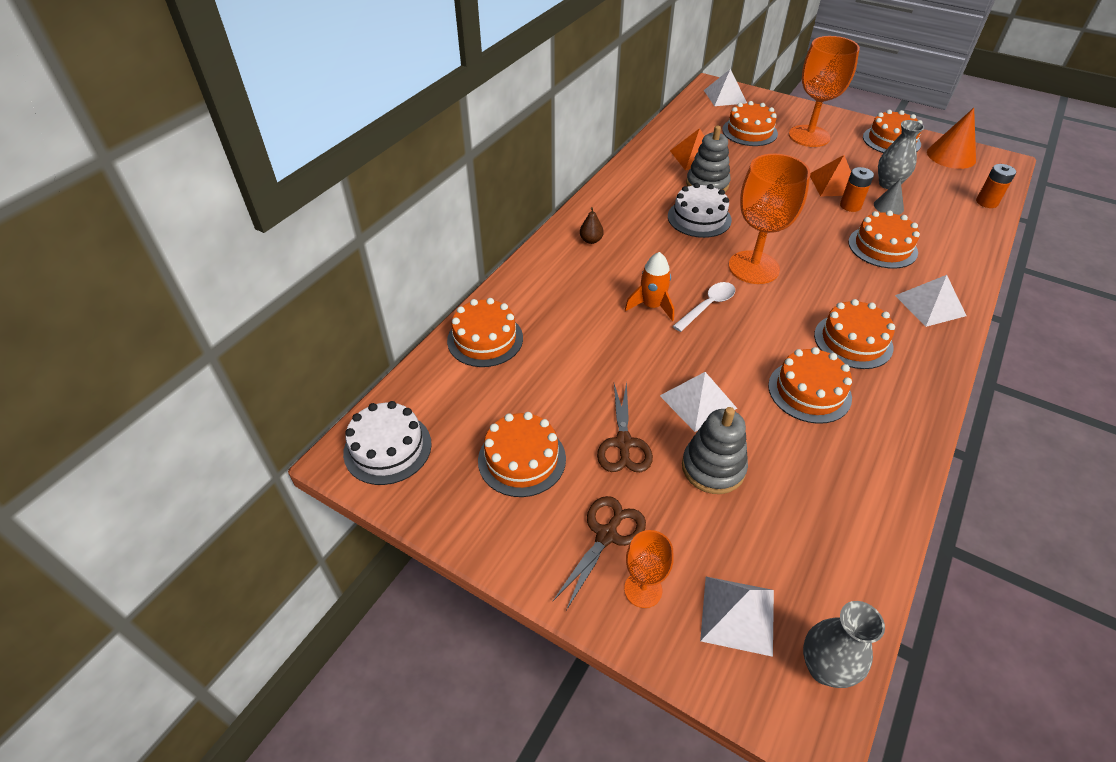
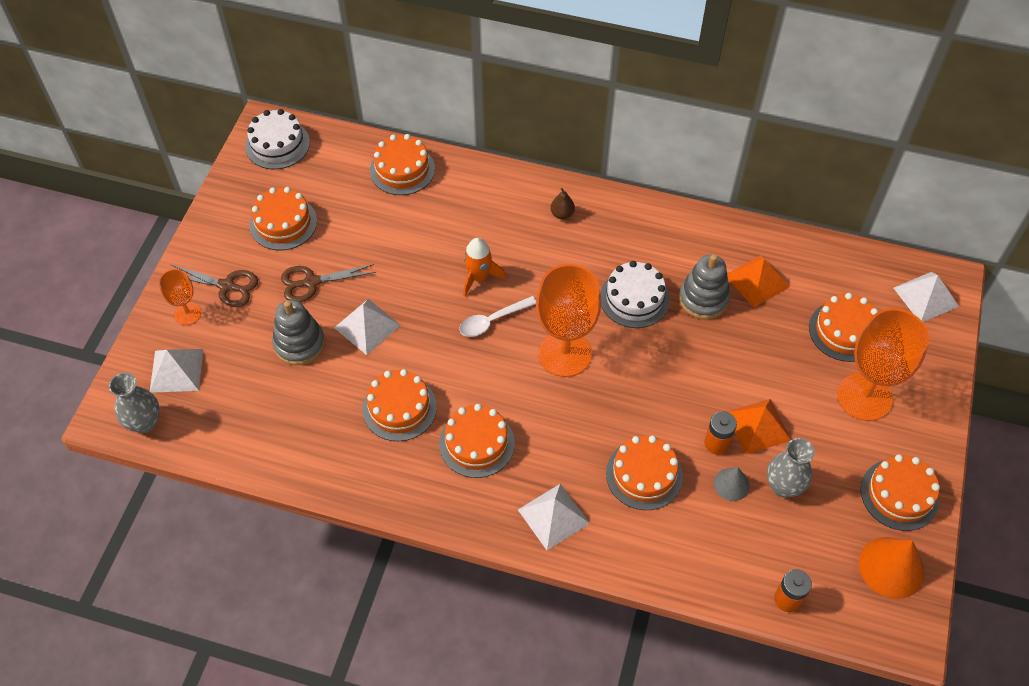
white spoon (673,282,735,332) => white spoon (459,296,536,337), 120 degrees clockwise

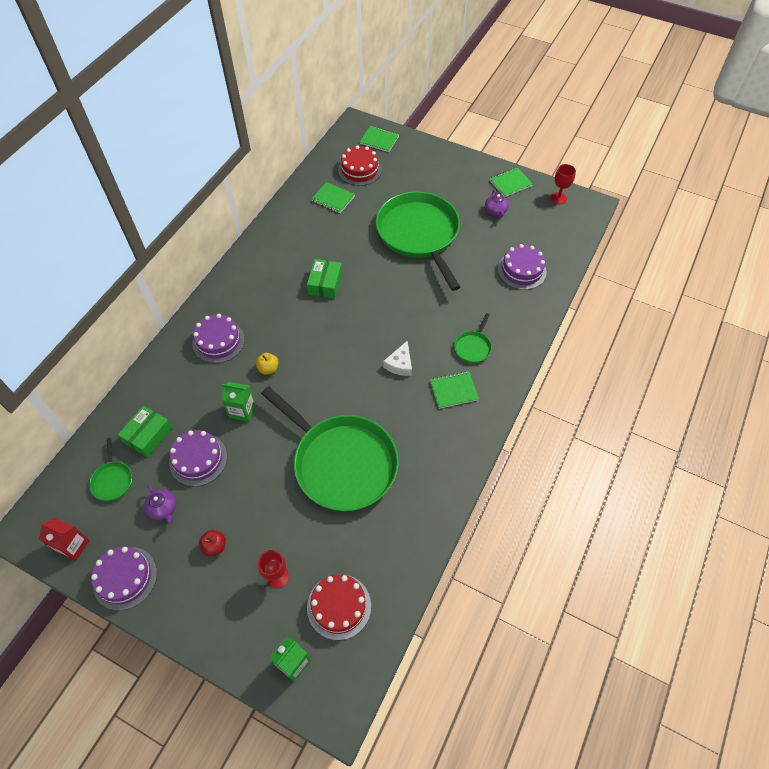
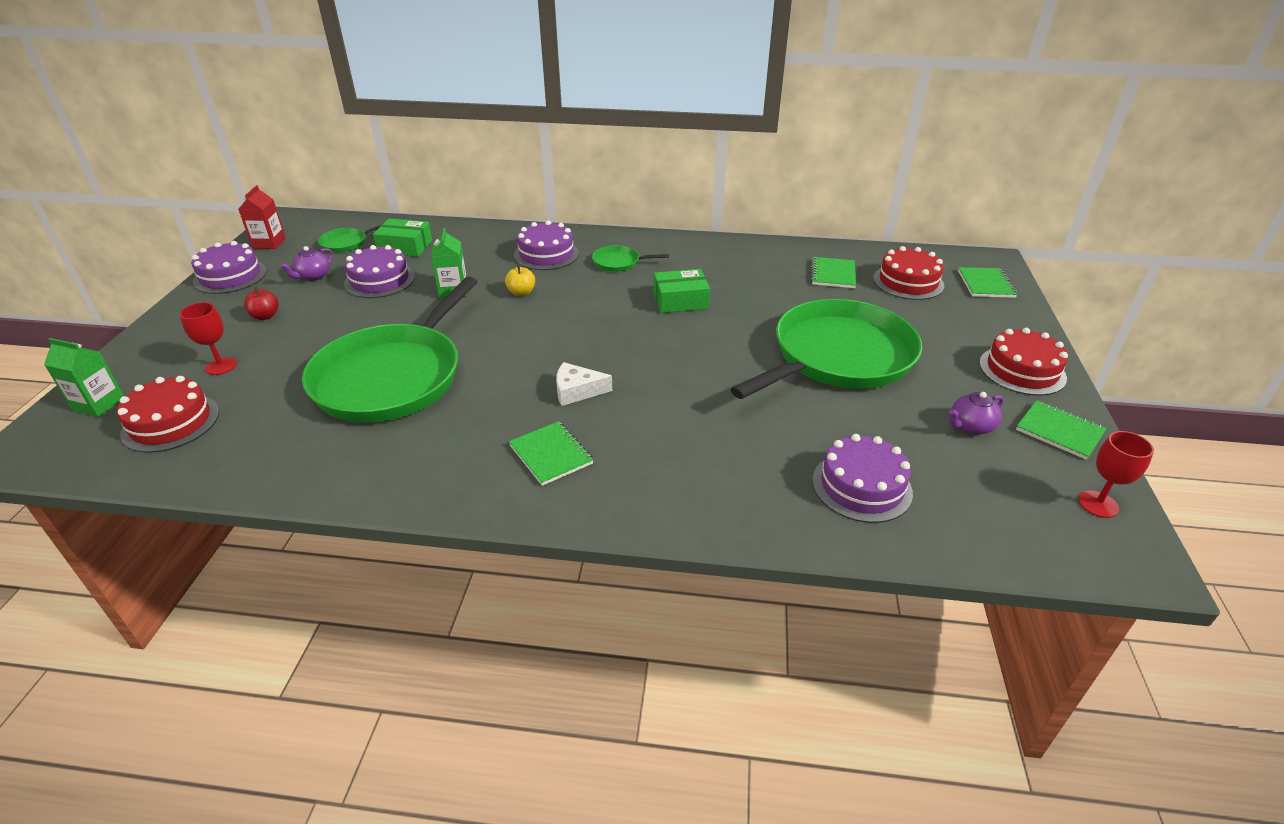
green pan (454,313,492,363) => green pan (592,245,669,272), move
nothing => red cake (979,328,1068,396)

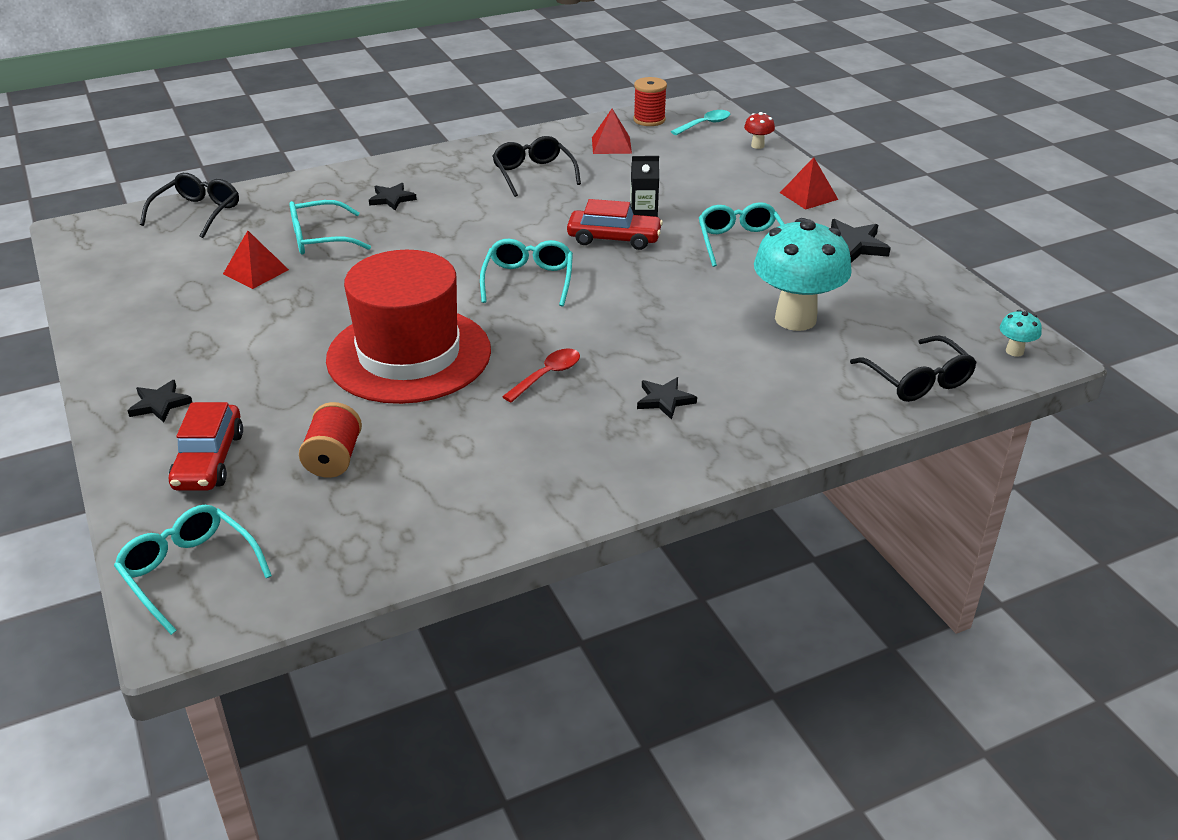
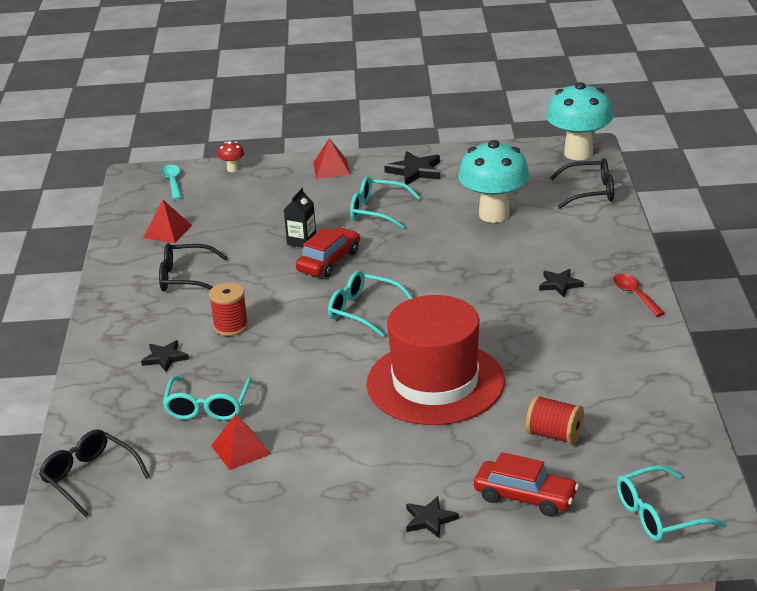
red spoon (502,349,580,402) => red spoon (613,274,665,317), move
red spool (633,77,667,126) => red spool (209,282,248,336), move
turquoise mushroom (1000,310,1042,357) => turquoise mushroom (546,82,613,160), x2.45

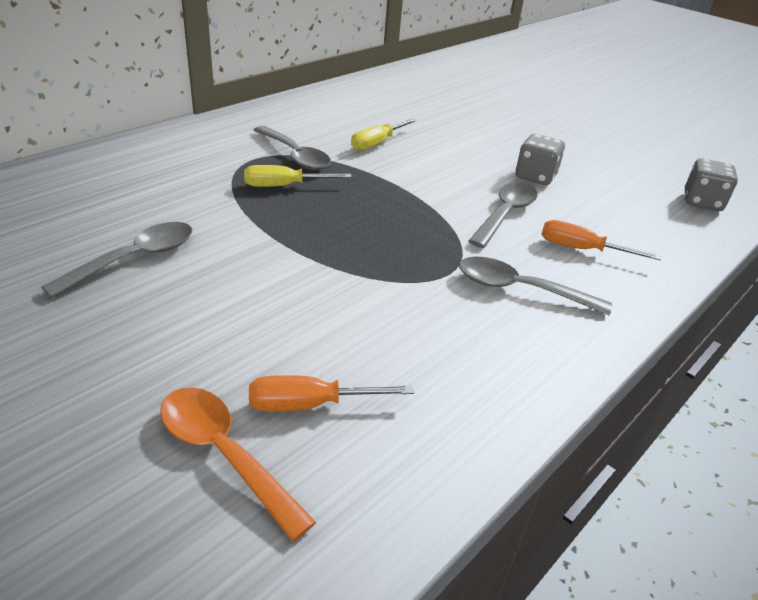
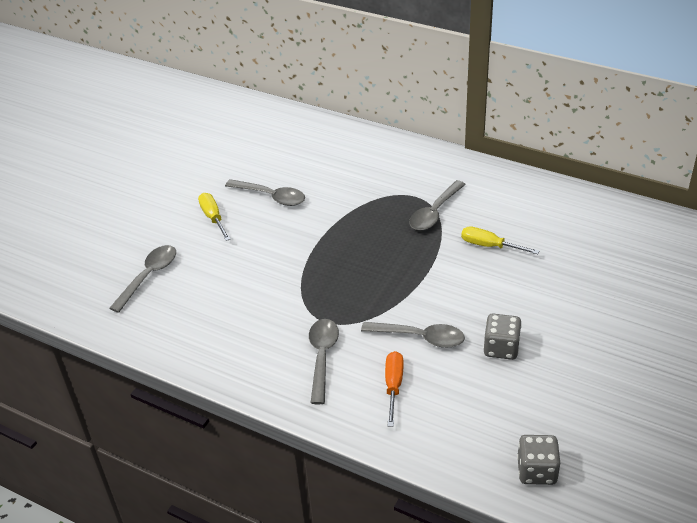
orange spoon (160,387,316,541) => grey spoon (109,245,176,313)
yellow screwdriver (244,165,351,187) => yellow screwdriver (198,193,230,241), move
orange screwdriver (249,375,414,412) => nothing

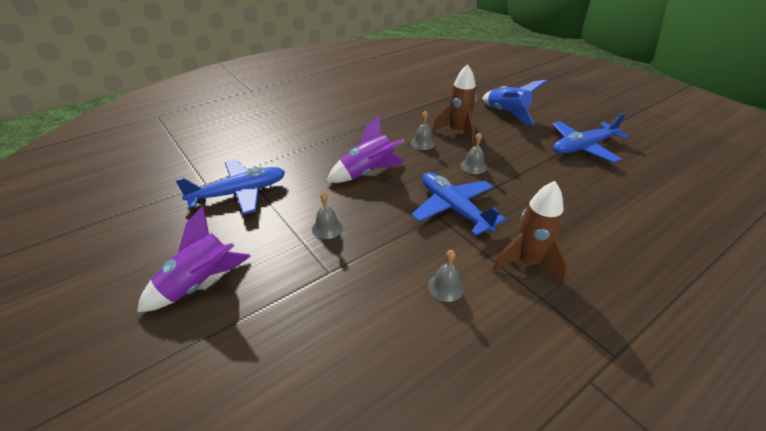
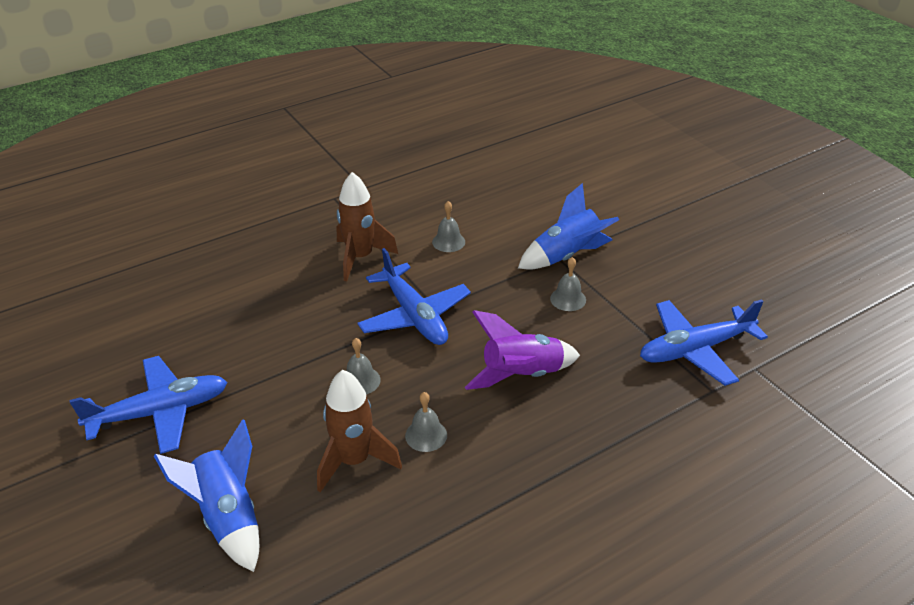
purple rocket (137,206,251,312) => nothing
nothing => blue rocket (518,183,619,270)

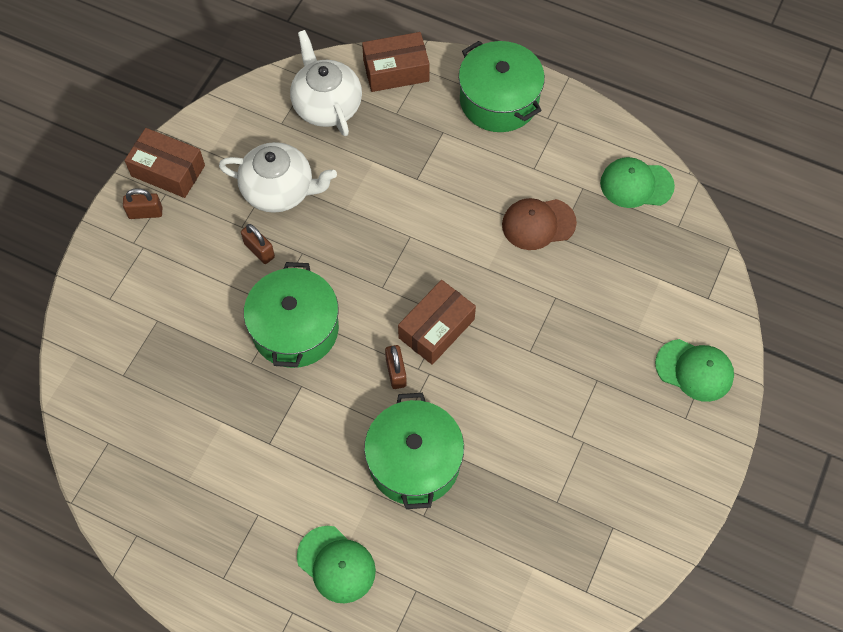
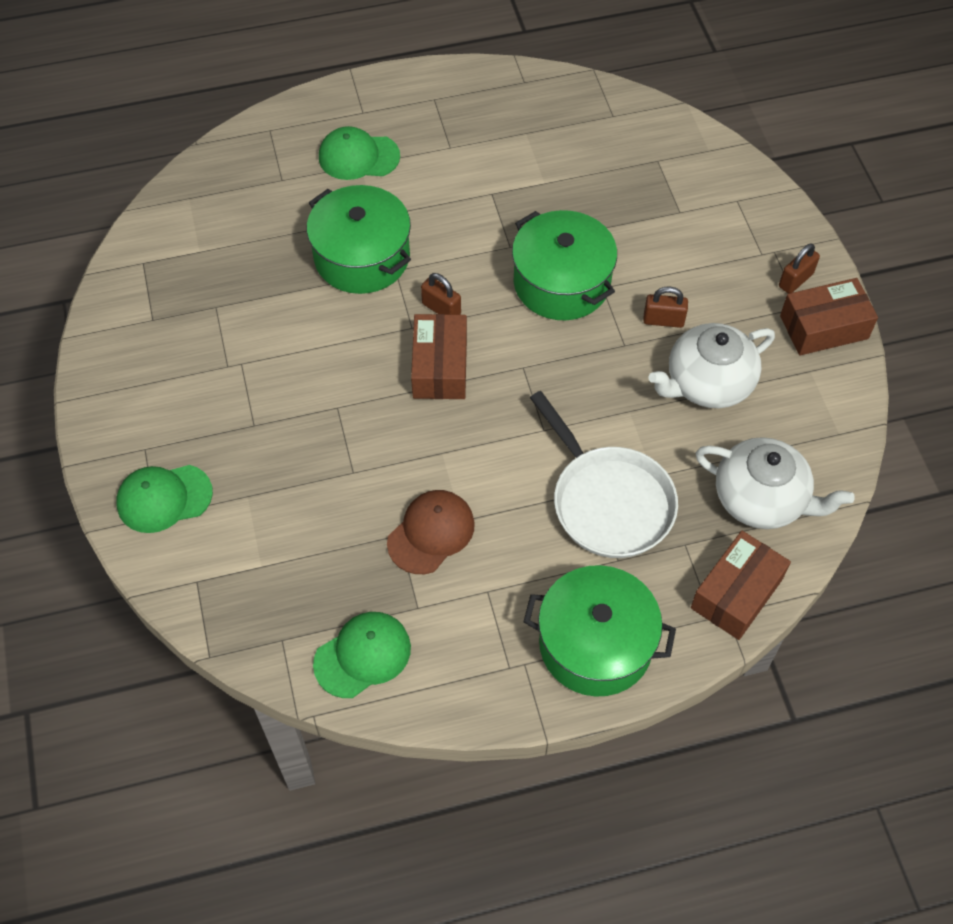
nothing => white pan (530,391,678,558)

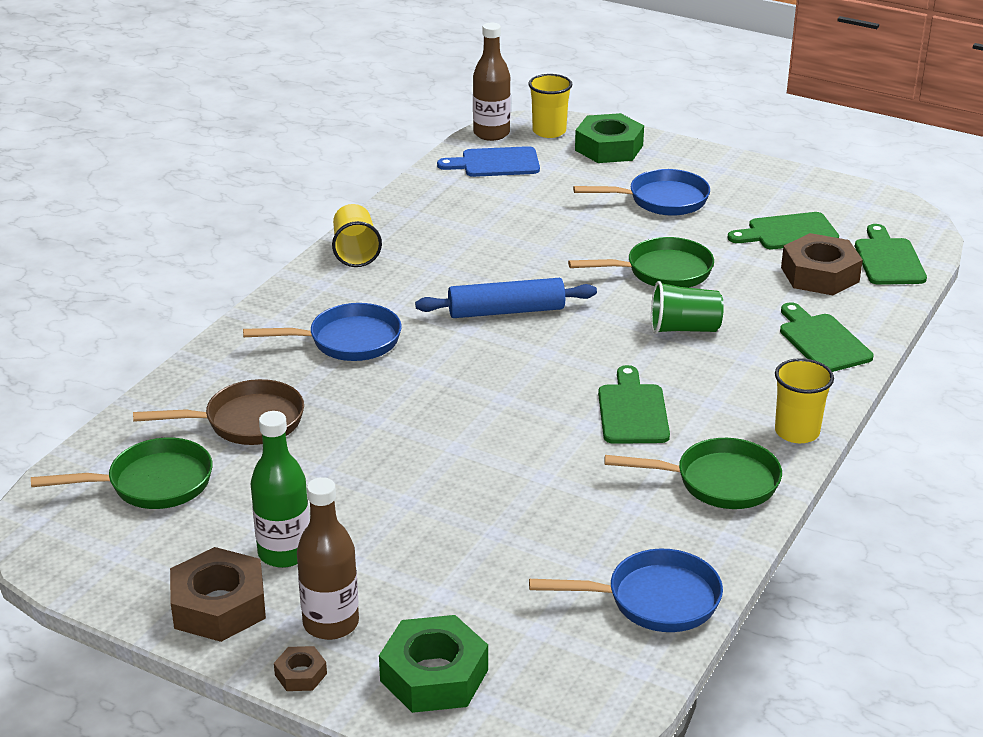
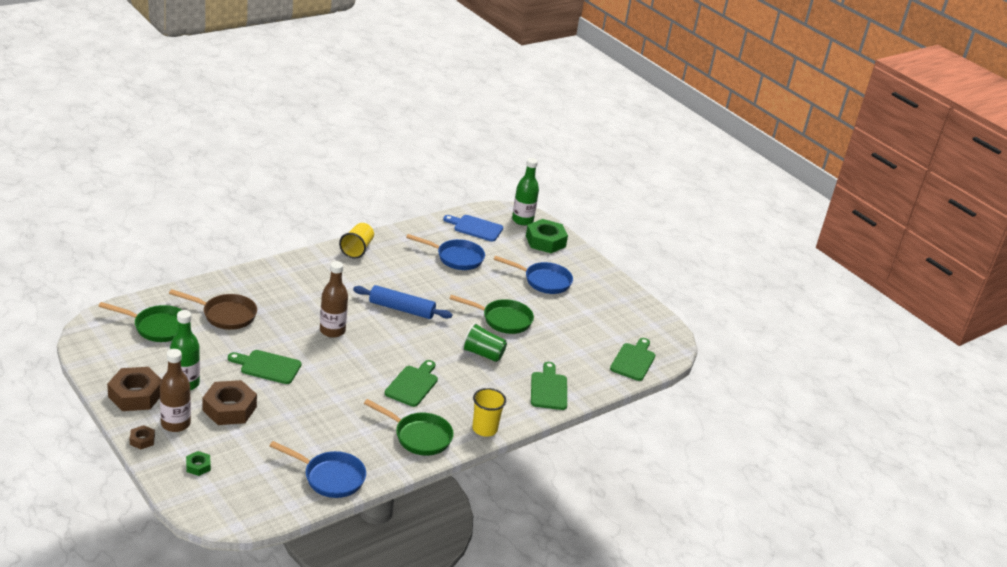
blue pan (243,303,402,361) => blue pan (406,234,485,270), move
green nut (379,615,488,713) => green nut (186,451,211,476), x0.48
brown bottle (473,23,511,141) => brown bottle (320,261,348,338), move
yellow cup (528,74,572,138) => green bottle (512,158,539,225)
green cutting board (728,212,839,249) => green cutting board (228,350,301,384), move
brown nut (781,233,863,295) => brown nut (202,380,257,425), move

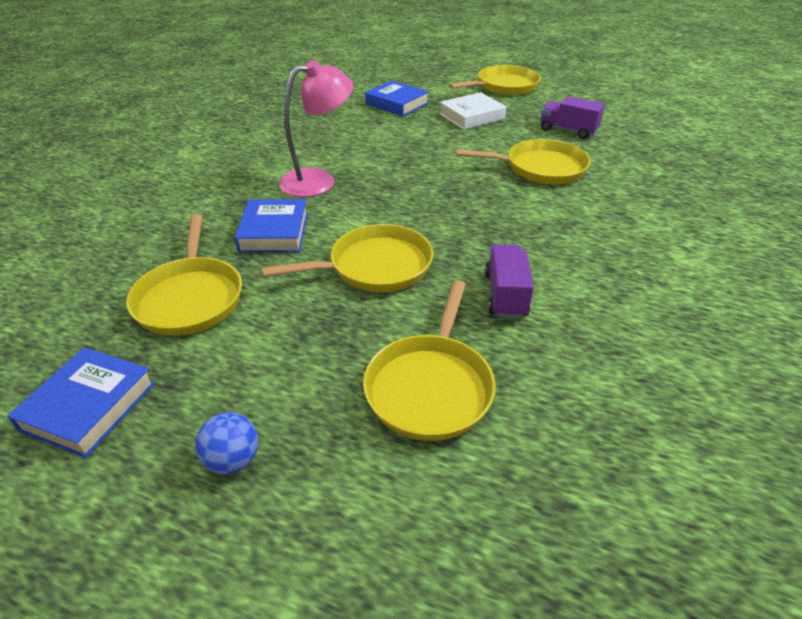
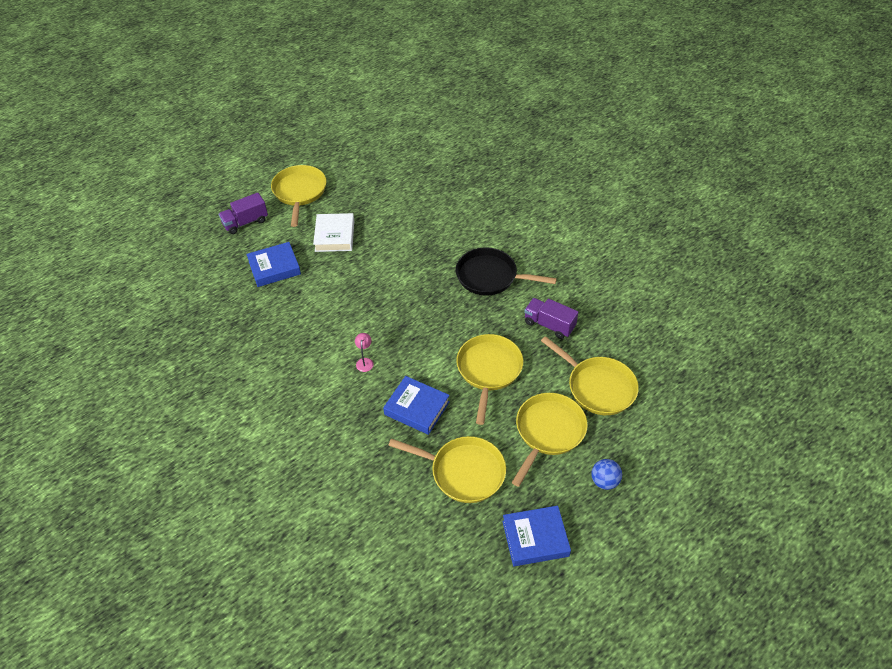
blue book (7,347,155,458) => blue book (502,506,571,566), 60 degrees counterclockwise
pink lamp (279,60,354,197) => pink lamp (355,333,374,372), x0.40
yellow pan (456,139,591,184) => yellow pan (512,393,588,487), move
purple truck (541,96,605,139) => purple truck (218,193,268,234), move
nothing => black pan (456,248,557,295)

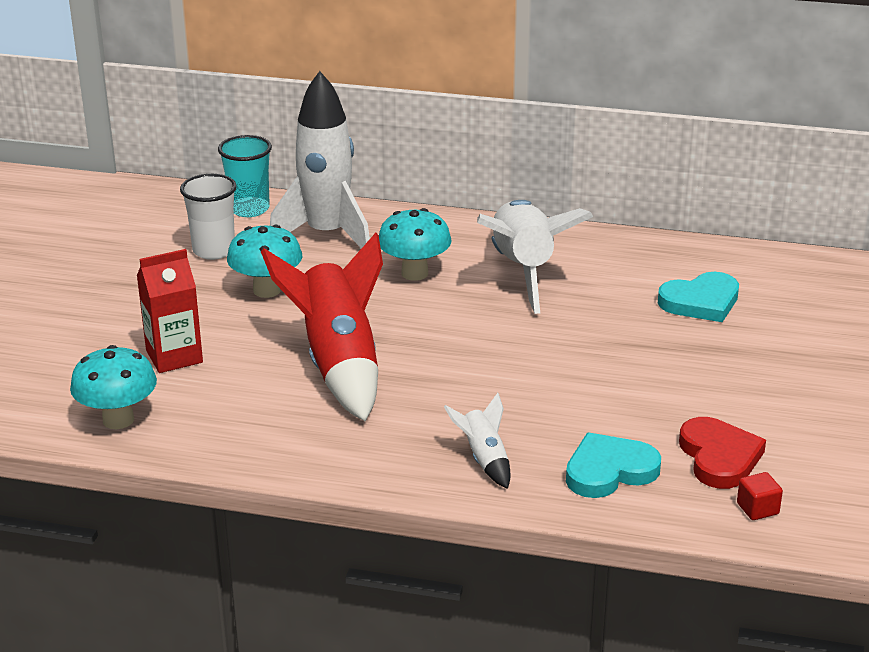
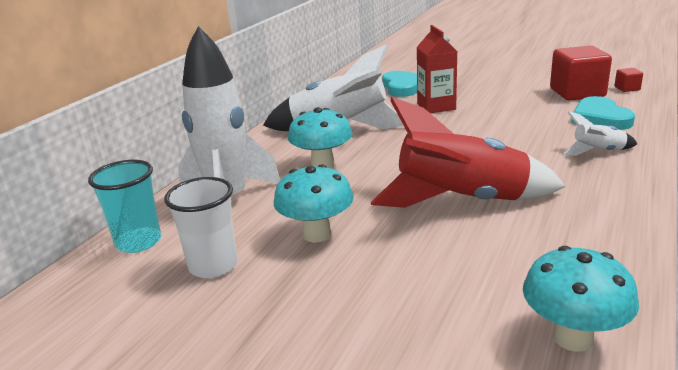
red carton (137,249,203,373) => red carton (417,25,457,113), move
red heart (679,417,766,489) => red cube (550,45,612,100)

